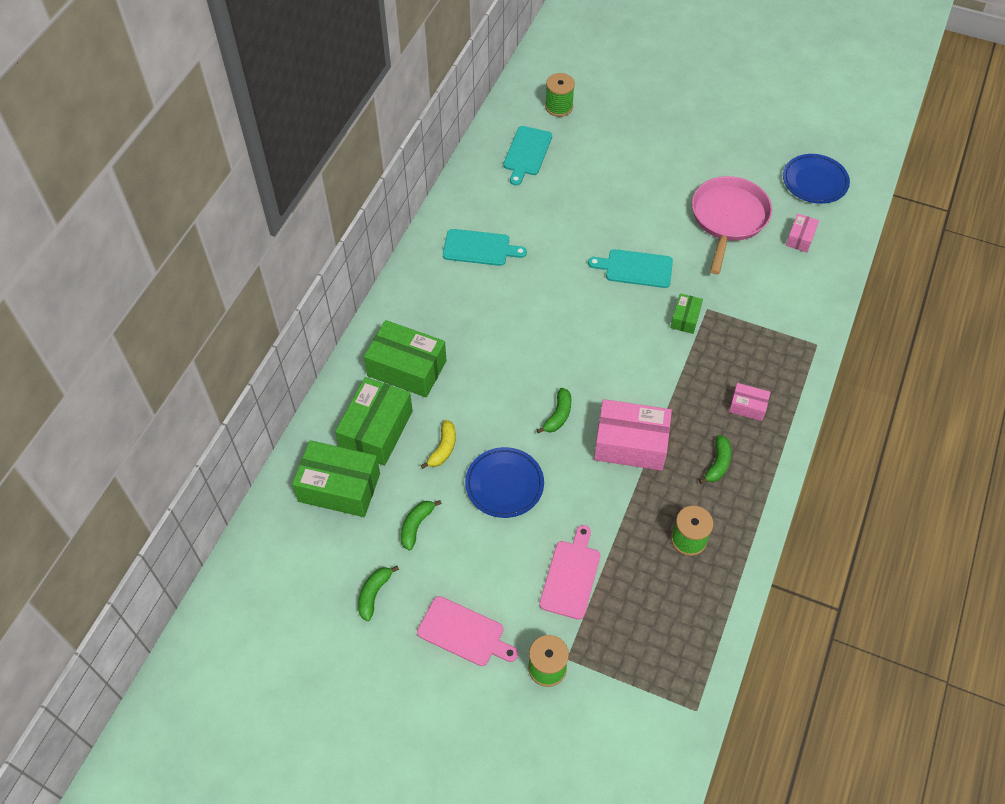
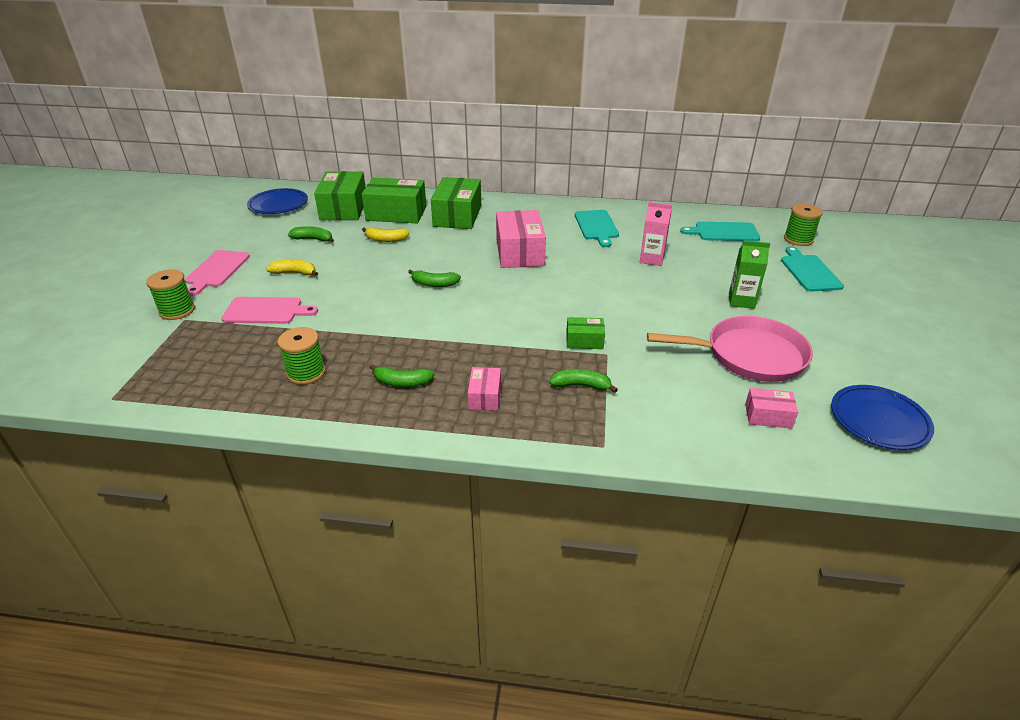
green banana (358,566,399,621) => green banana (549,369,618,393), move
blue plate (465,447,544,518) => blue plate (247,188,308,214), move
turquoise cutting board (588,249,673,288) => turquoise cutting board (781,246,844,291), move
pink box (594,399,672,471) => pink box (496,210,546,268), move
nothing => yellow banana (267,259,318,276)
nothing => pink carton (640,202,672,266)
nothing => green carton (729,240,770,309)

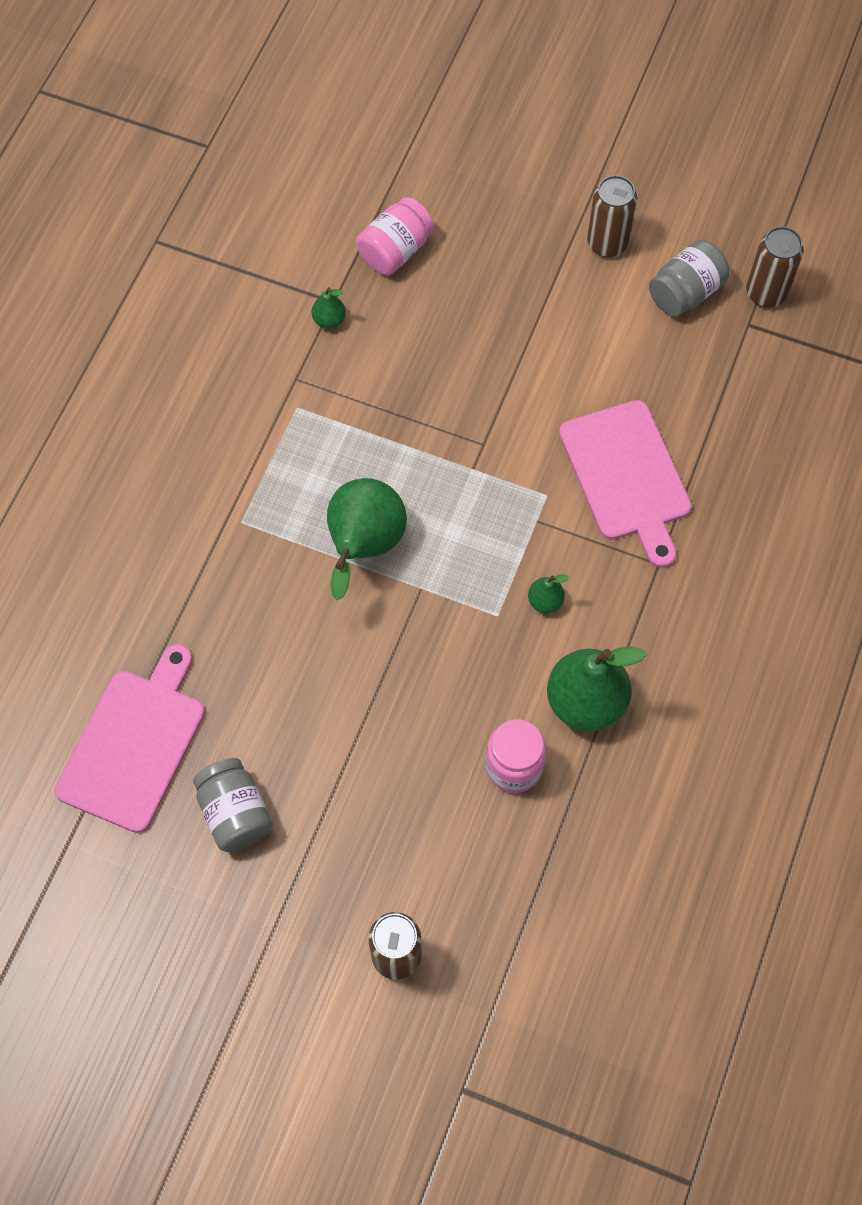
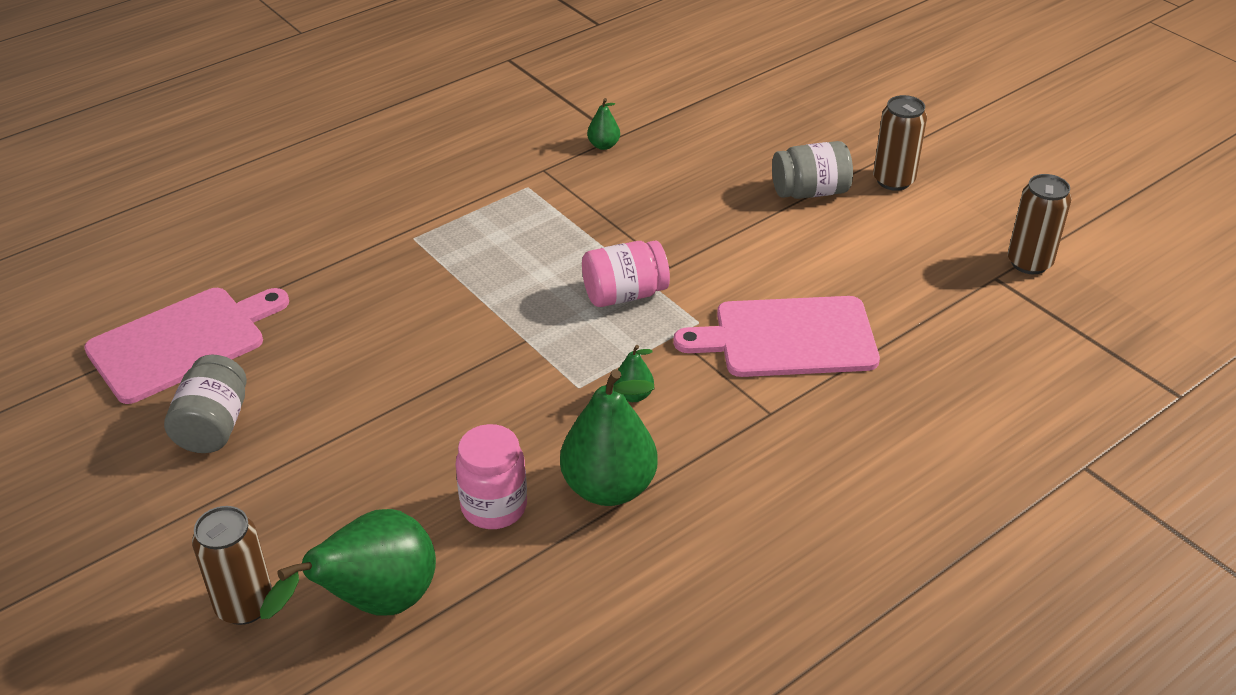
green pear (327,478,407,600) => green pear (260,509,436,619), move
pink jar (356,197,434,275) => pink jar (582,240,670,307), move
pink cutting board (559,400,692,568) => pink cutting board (673,296,880,377), 75 degrees clockwise
grey jar (649,240,729,317) => grey jar (772,141,853,199), move

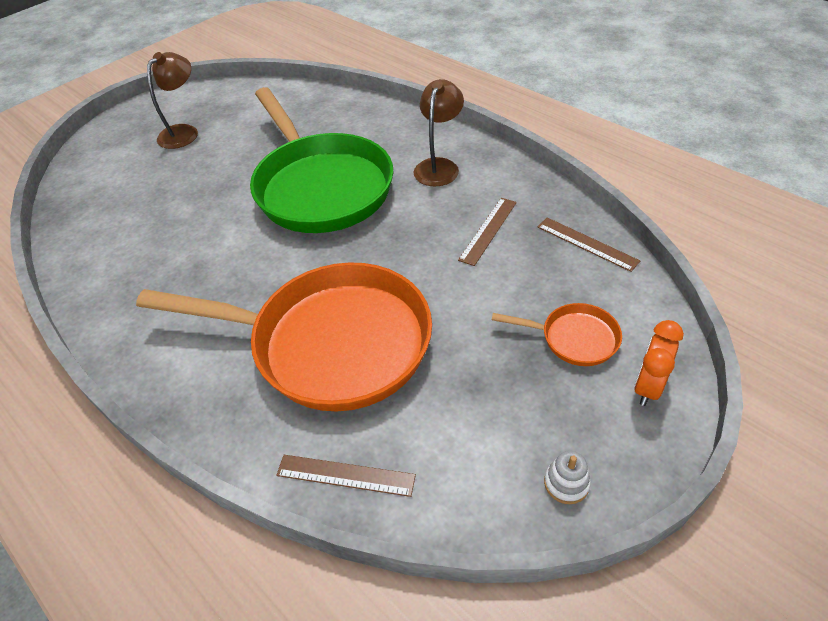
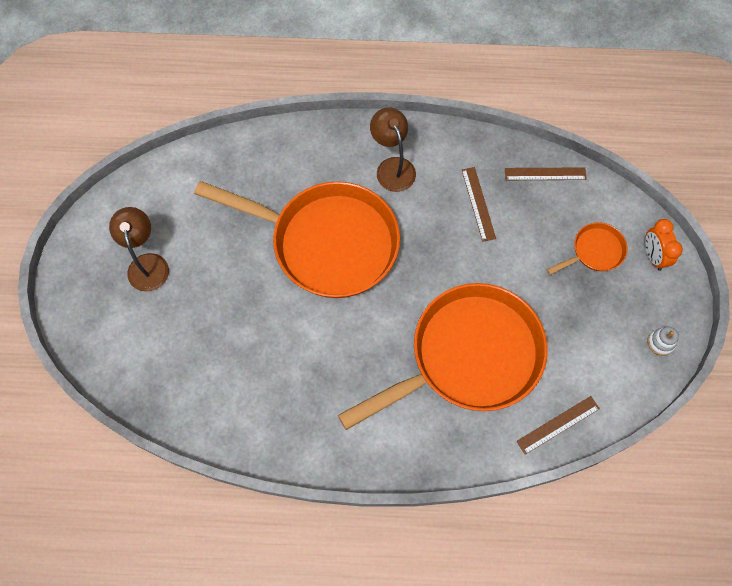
green pan (250,87,394,233) => orange pan (194,181,400,298)

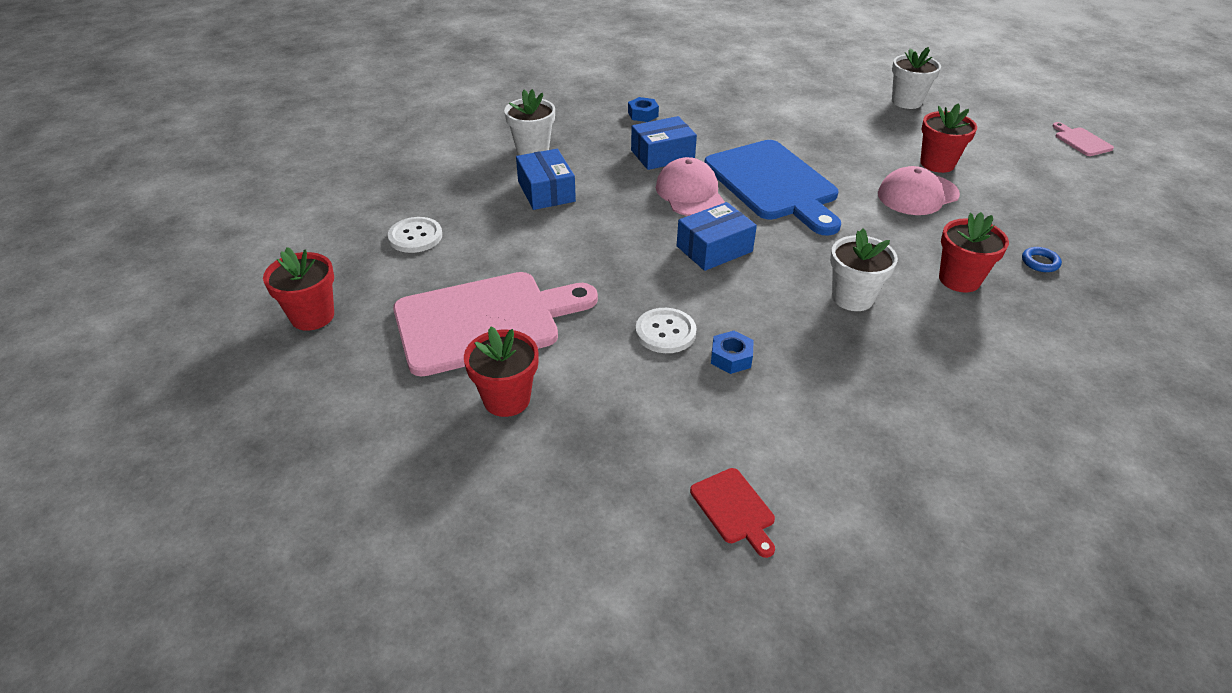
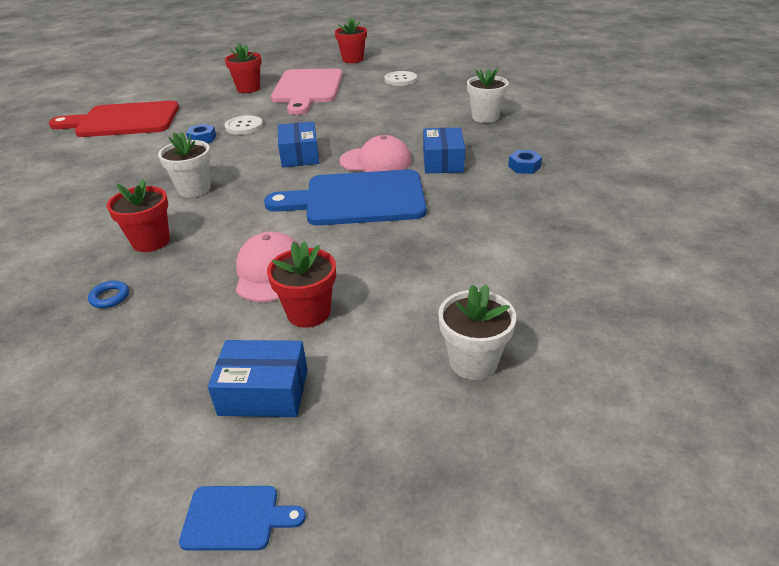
blue box (516,149,576,210) => blue box (208,340,308,417), move
red cutting board (690,468,775,558) => red cutting board (49,101,179,137), x2.42
pink cutting board (1053,122,1114,156) => blue cutting board (179,486,306,551)

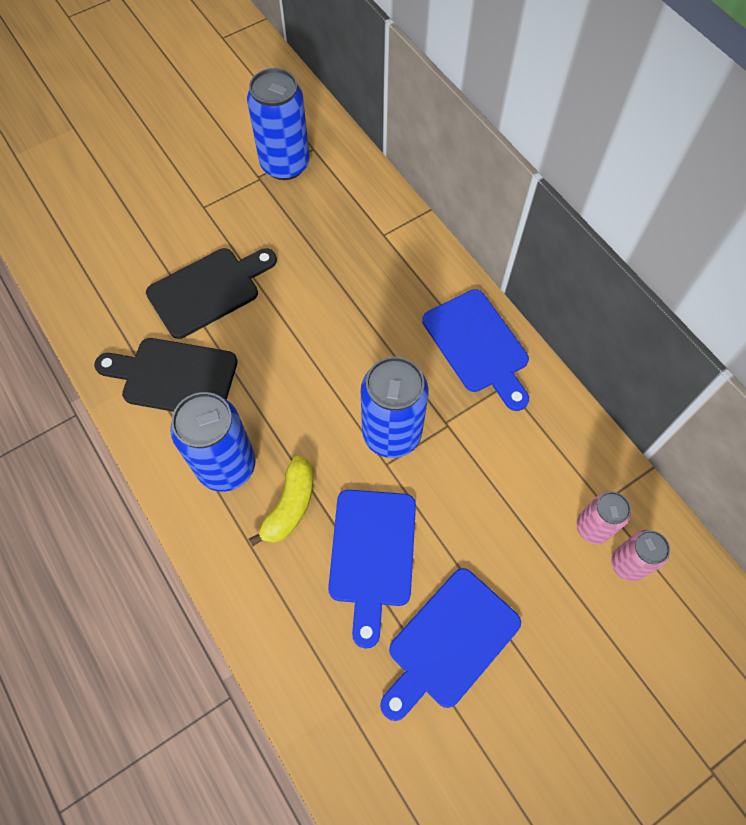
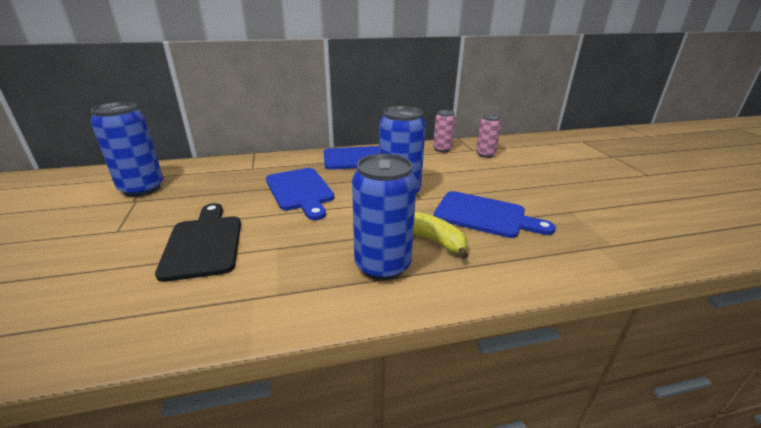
black cutting board (94,338,238,412) => nothing
blue cutting board (380,568,521,721) => blue cutting board (266,168,334,220), move
pink can (611,530,670,581) => pink can (433,110,456,152), move

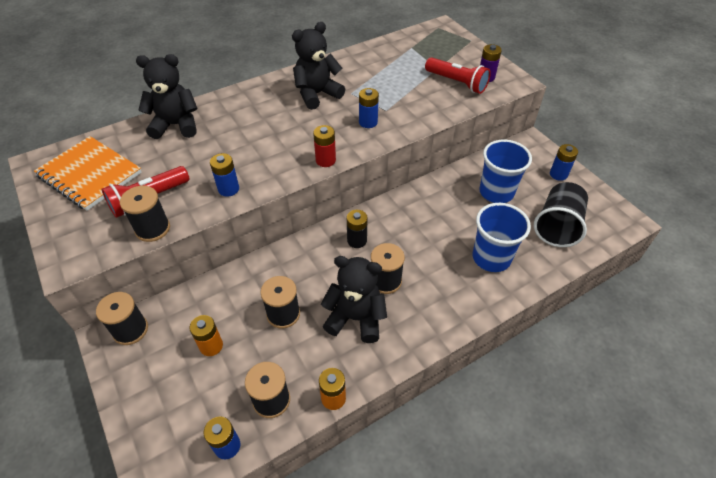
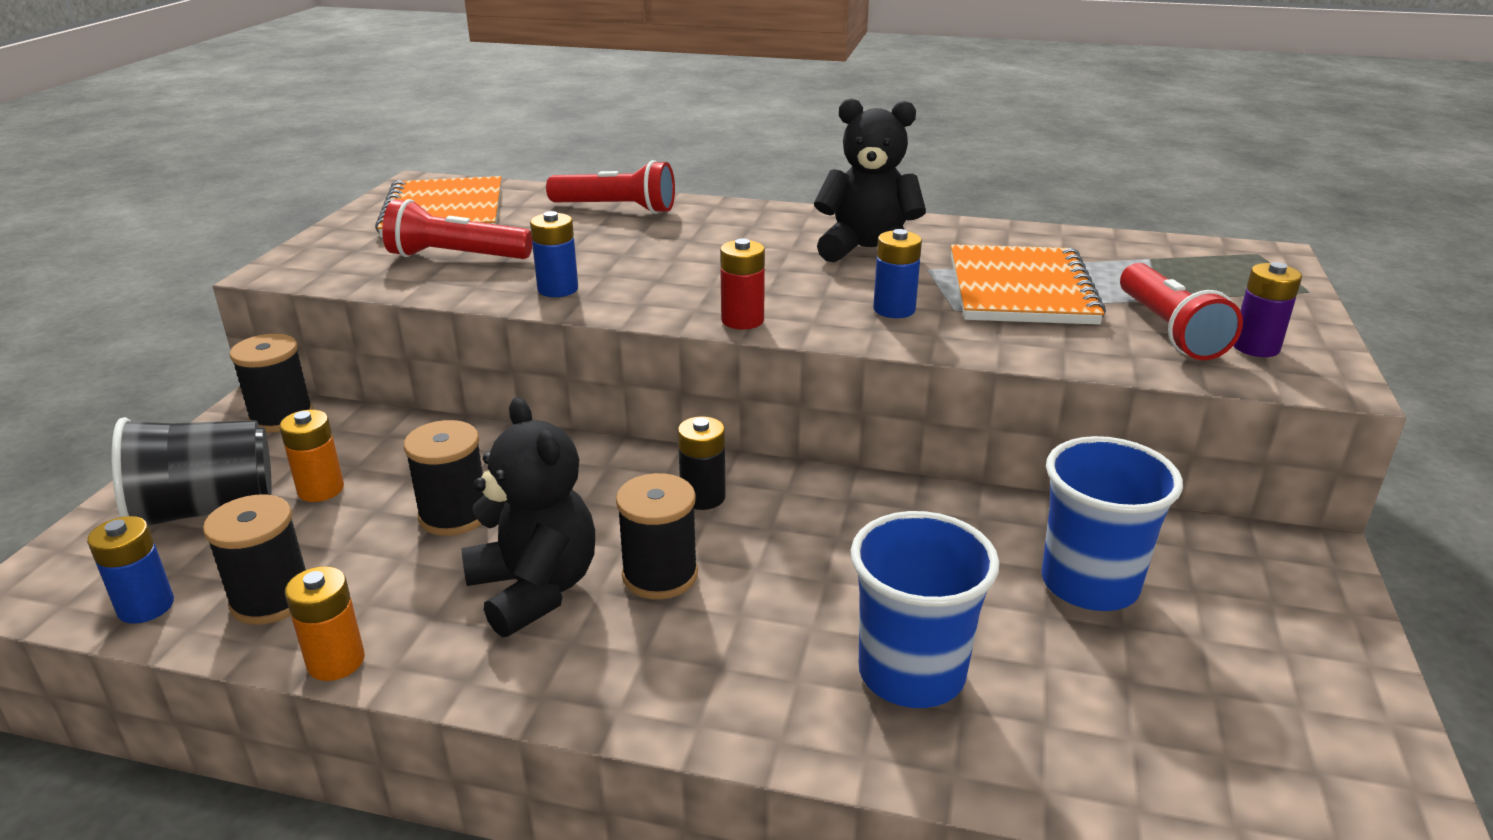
black spool (120,186,170,242) => nothing
black teddy bear (136,54,198,139) => red flashlight (546,160,675,214)
black cup (534,182,588,247) => black cup (112,417,272,526), move
blue battery (550,144,578,181) => nothing
nothing => orange notebook (951,244,1106,325)

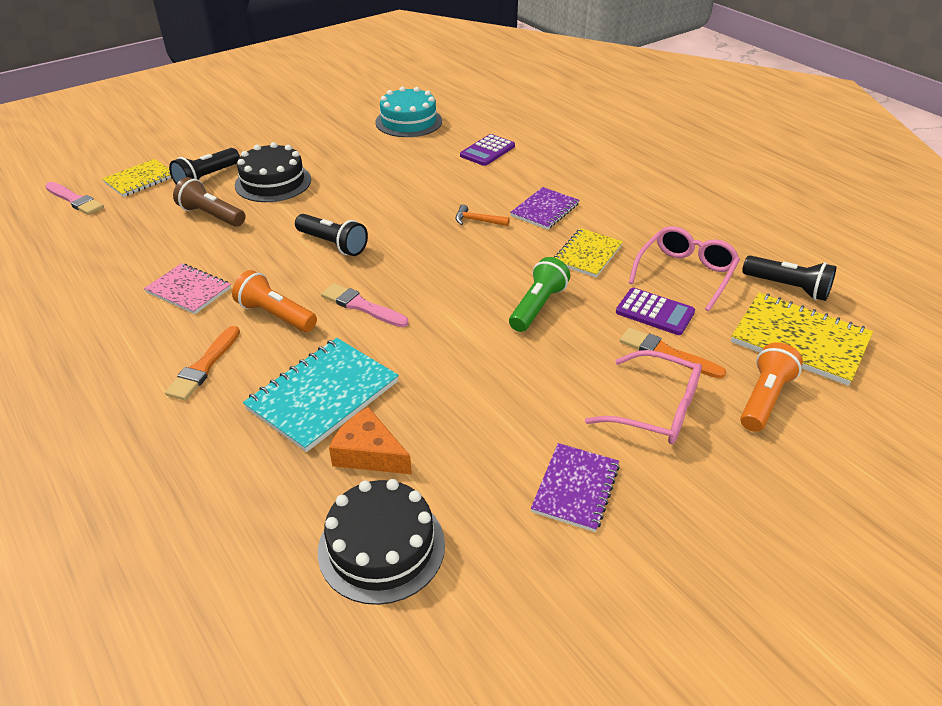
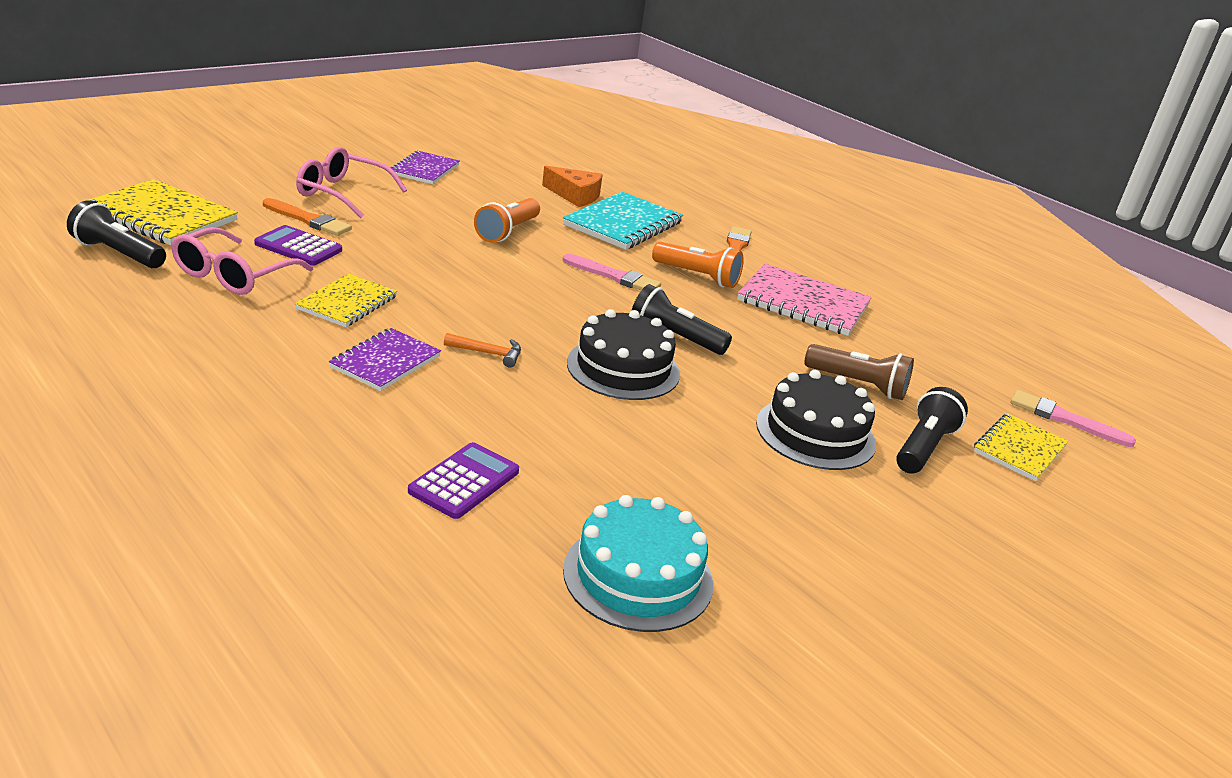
pink notebook (144,263,231,314) => pink notebook (737,264,872,336), x1.56
black cake (318,479,445,605) => black cake (567,309,680,400), move
green flashlight (509,257,570,332) => nothing
orange flashlight (740,342,803,432) => orange flashlight (474,198,540,243), move

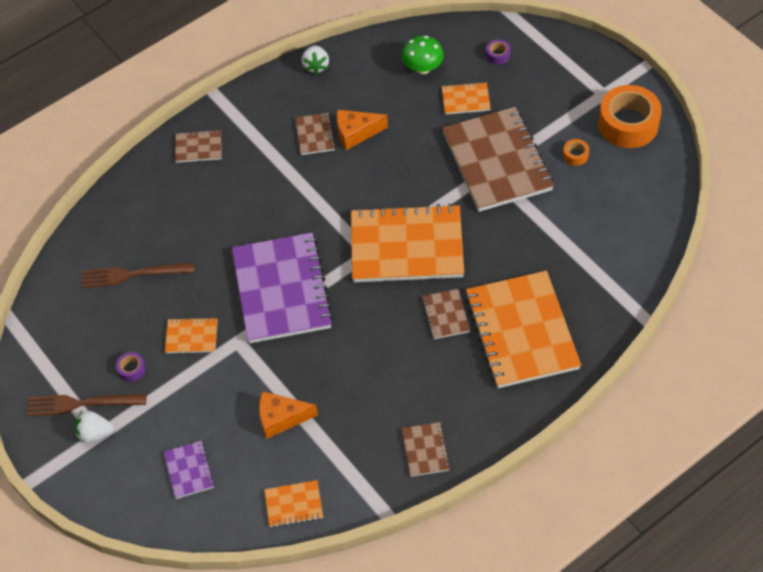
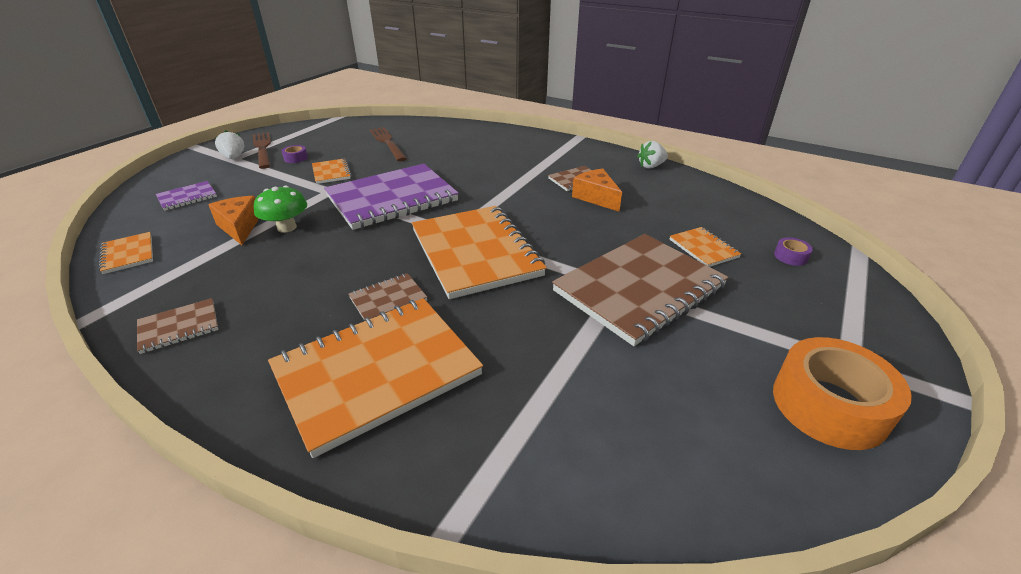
brown notebook (175,130,221,163) => nothing
green mushroom (402,36,444,74) => green mushroom (254,186,307,233), move
orange tape (563,139,589,166) => nothing

